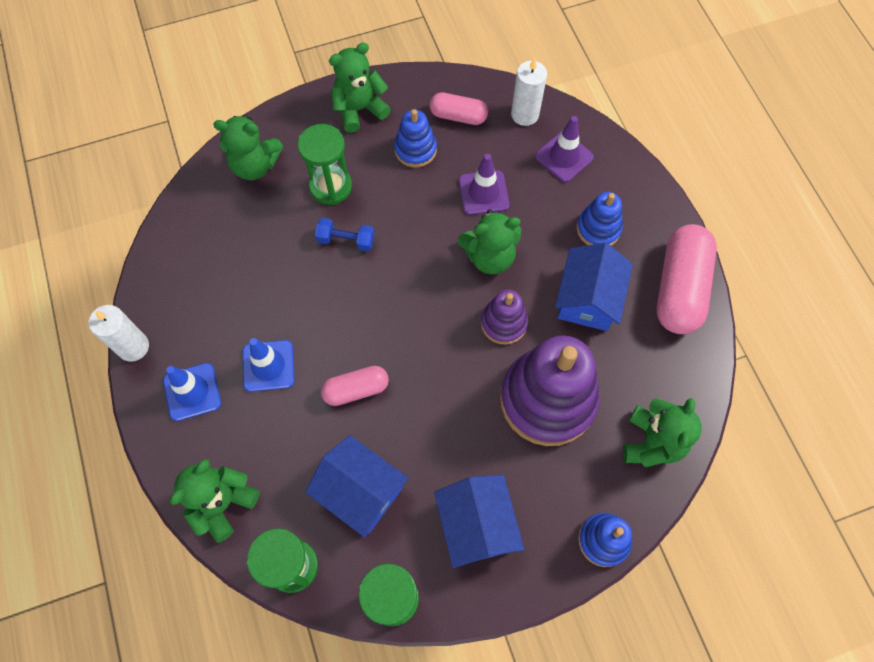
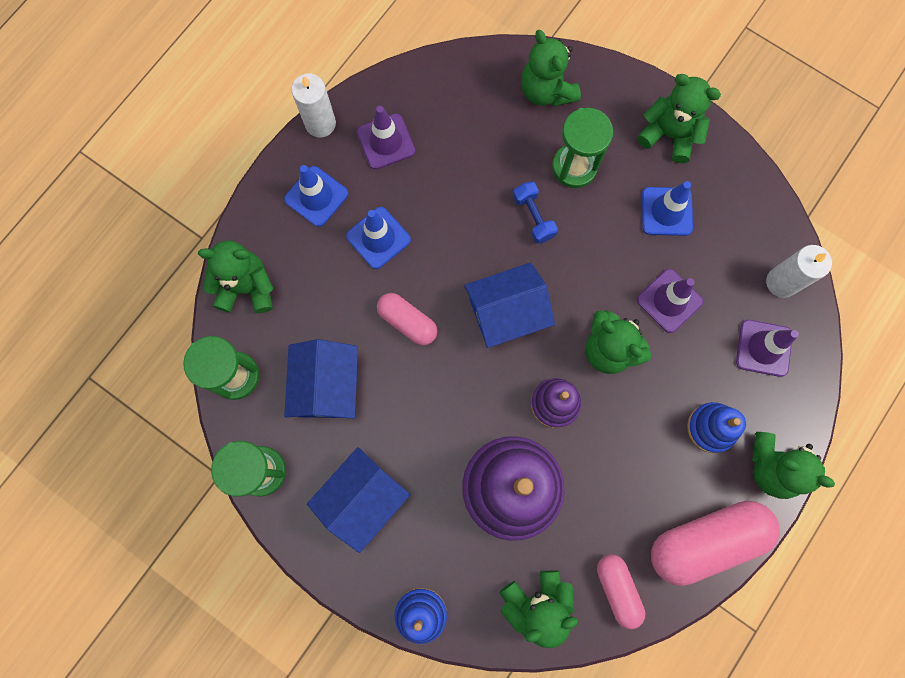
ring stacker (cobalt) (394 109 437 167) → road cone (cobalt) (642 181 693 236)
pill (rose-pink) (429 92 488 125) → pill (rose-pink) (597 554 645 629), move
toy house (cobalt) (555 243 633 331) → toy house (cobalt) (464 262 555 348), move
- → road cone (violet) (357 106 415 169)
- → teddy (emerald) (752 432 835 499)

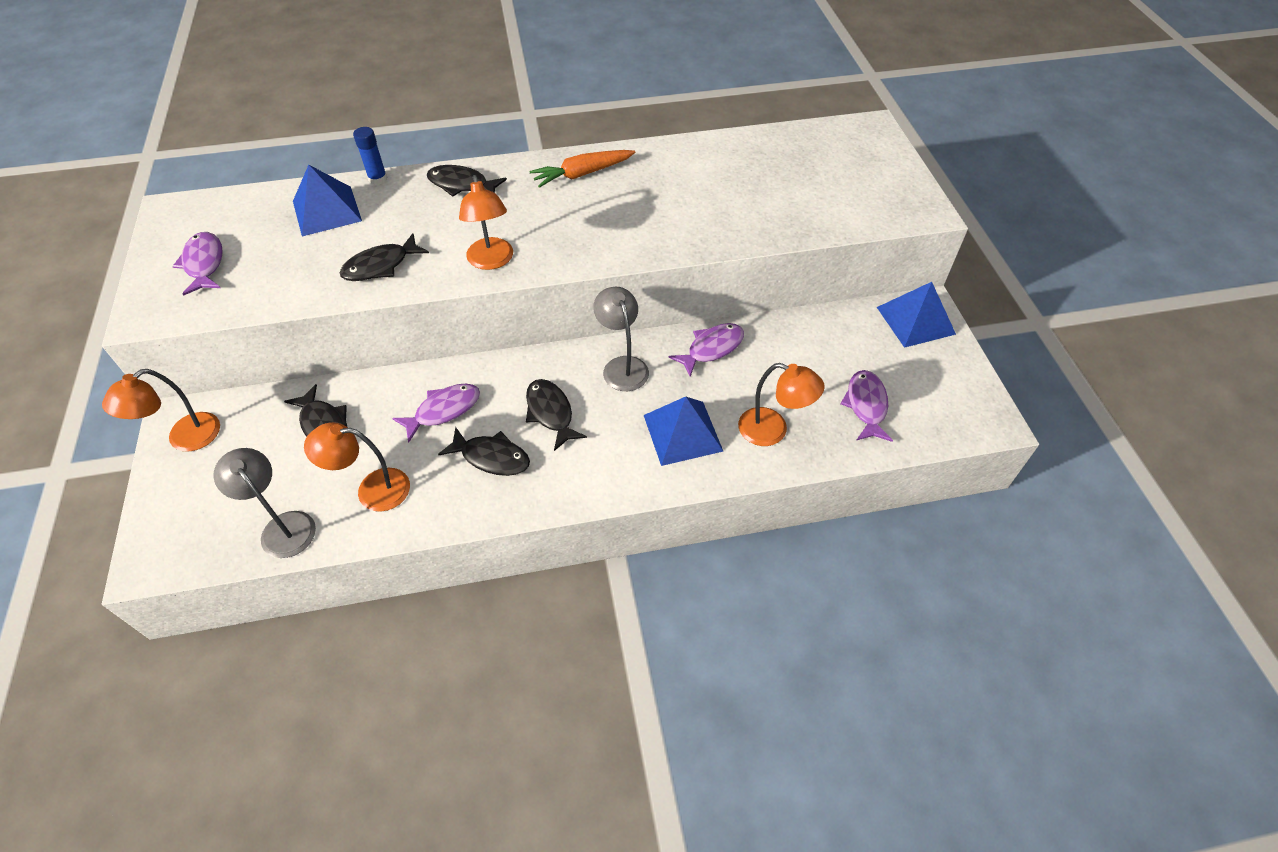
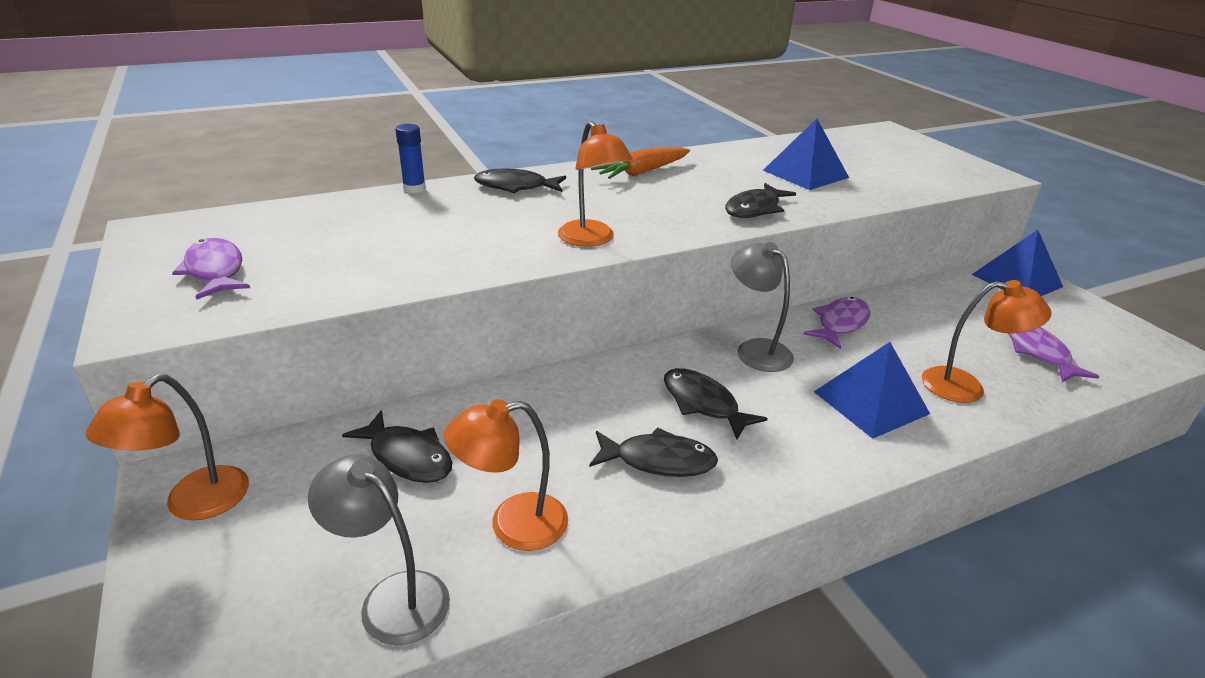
solid pyramid (cobalt) (293 165 362 236) → solid pyramid (cobalt) (763 119 849 190), move
fish (ebony) (340 233 429 281) → fish (ebony) (725 183 796 218), move
fish (violet) (392 384 480 443) → -

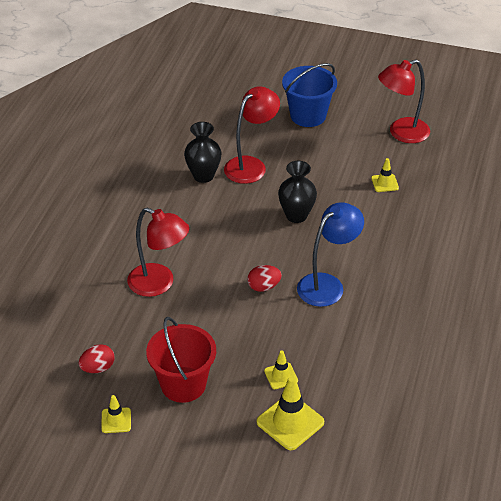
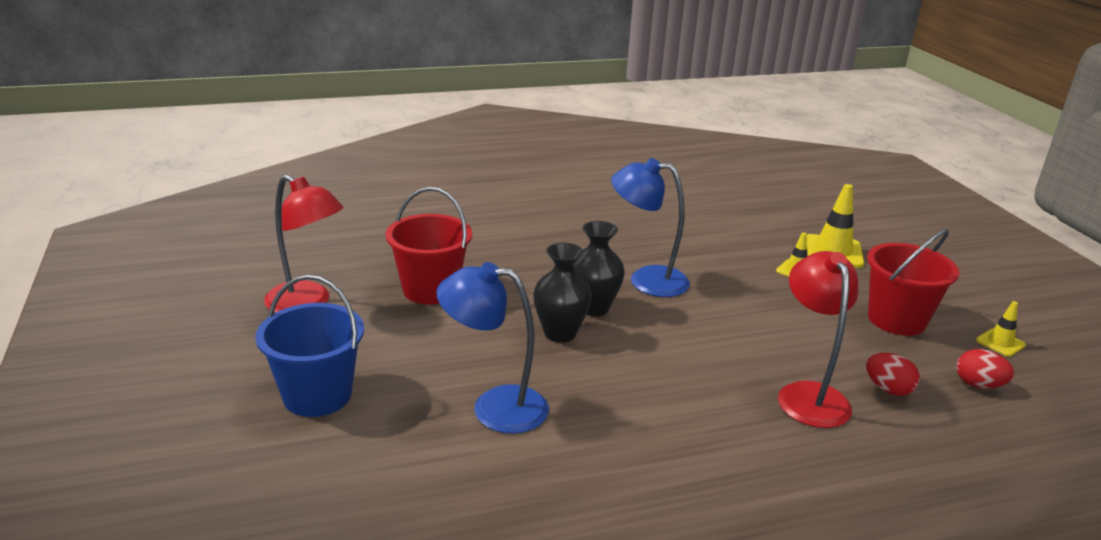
flower vase (ebony) (184 122 222 183) → flower vase (ebony) (574 221 625 316), move
desk lamp (crimson) (224 86 280 184) → desk lamp (cobalt) (436 262 549 434)
egg (crimson) (247 265 282 292) → egg (crimson) (866 353 920 396), move
road cone (bright yellow) (371 158 399 192) → pail (crimson) (386 187 472 305)

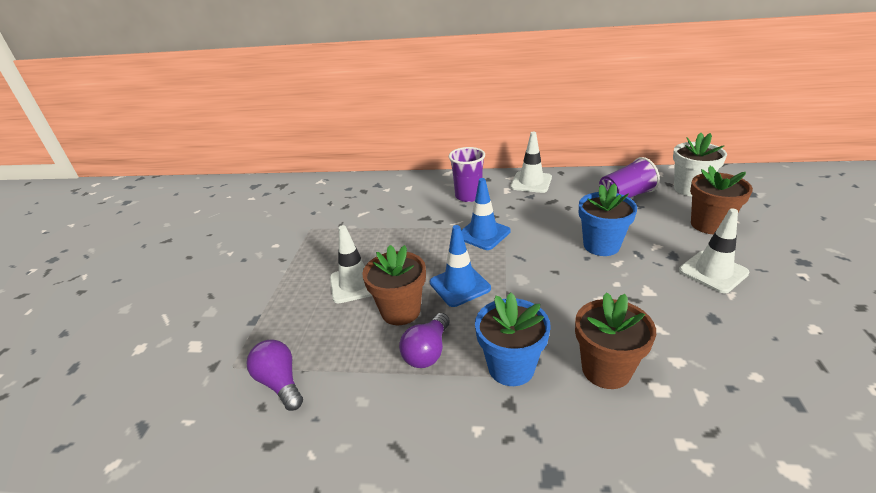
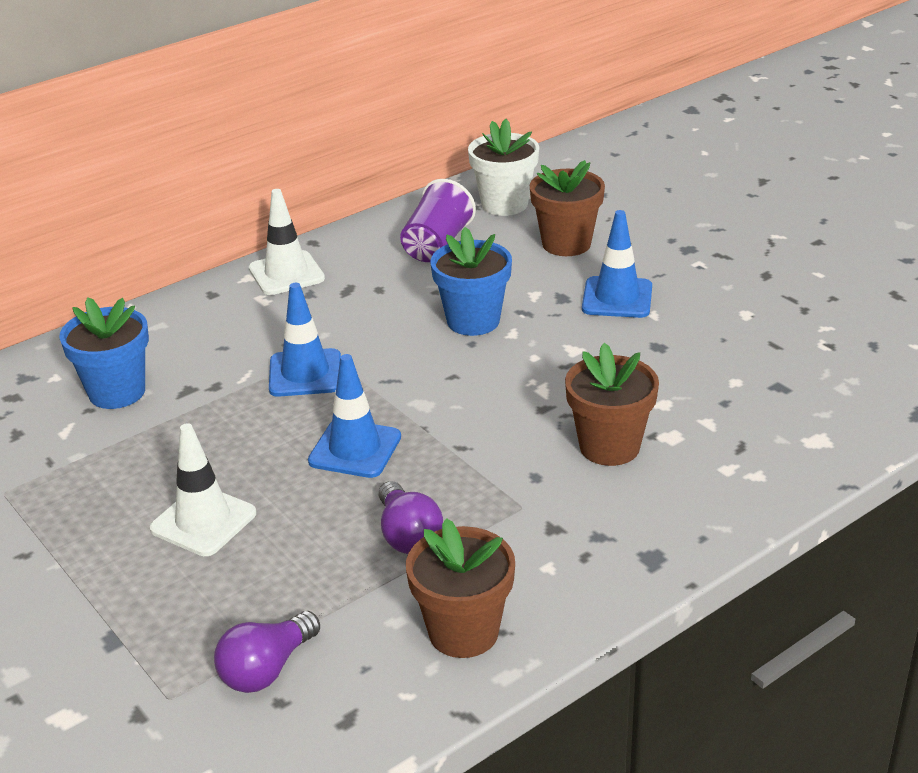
bulb (violet) (246 339 303 411) → bulb (violet) (214 611 320 693), 60 degrees counterclockwise
potted plant (russet) (362 245 426 325) → potted plant (russet) (406 518 515 658), move
tumbler (violet) (449 147 485 202) → -
potted plant (cobalt) (475 293 551 386) → potted plant (cobalt) (59 297 149 409), move
road cone (pure white) (679 208 750 293) → road cone (cobalt) (582 210 652 318)

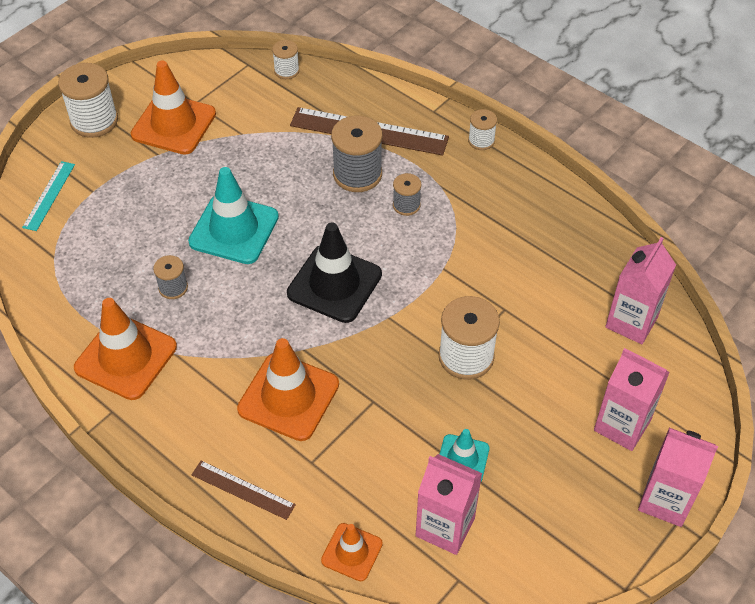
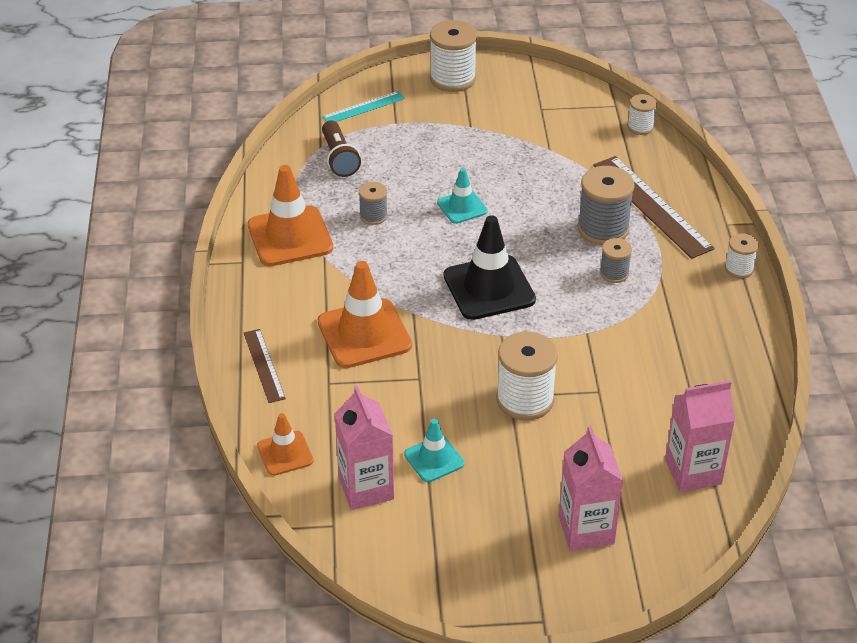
road cone (orange-coloured) (131 60 216 155) → -
road cone (aqua) (188 167 279 264) → road cone (aqua) (437 168 488 224), x0.56
juice carton (rose-pink) (638 428 718 527) → -
- → flashlight (russet) (322 120 361 177)

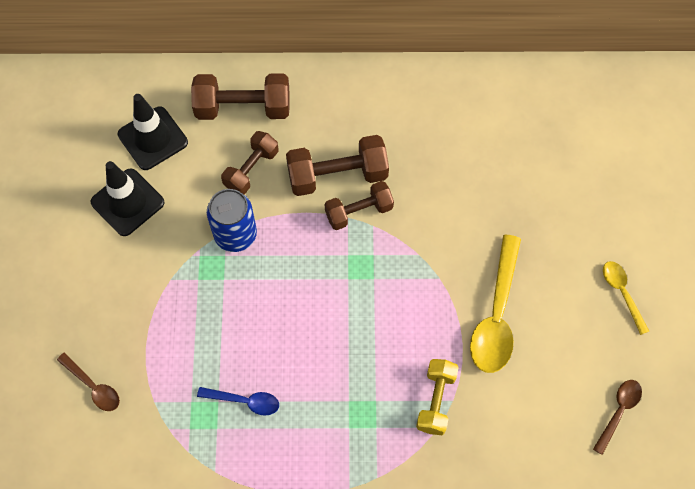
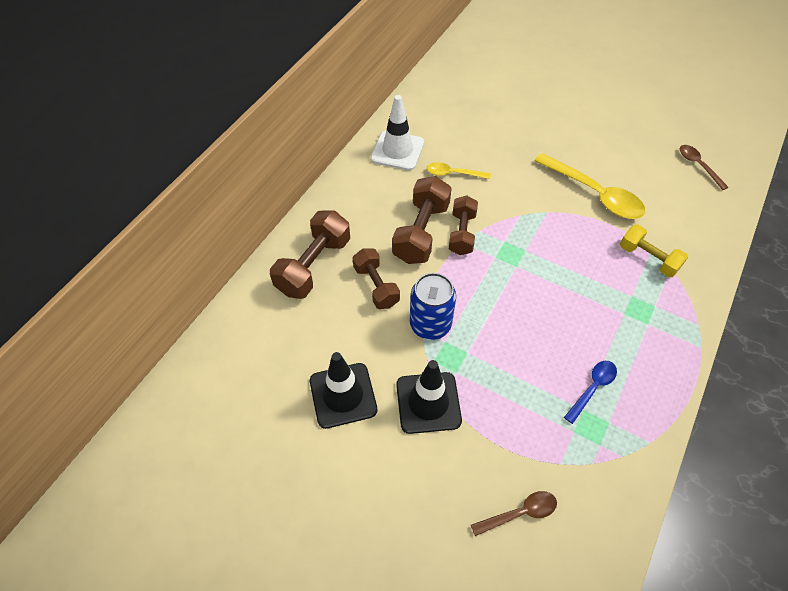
road cone (ebony) (118 94 188 170) → road cone (ebony) (396 360 462 434), move
spoon (bright yellow) (603 261 649 335) → spoon (bright yellow) (427 162 491 179), move
- → road cone (pure white) (371 95 424 170)

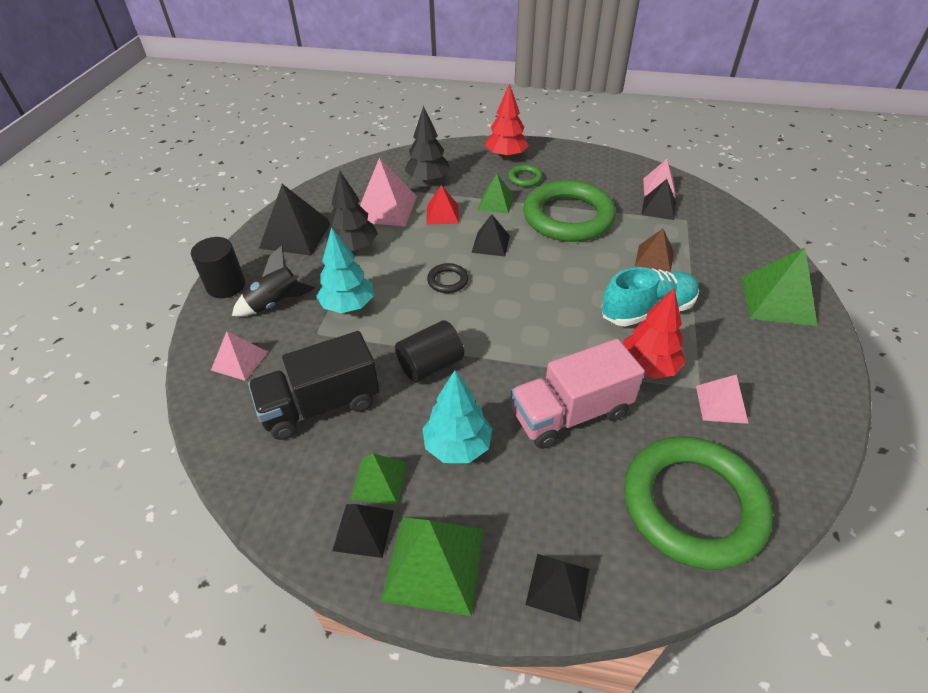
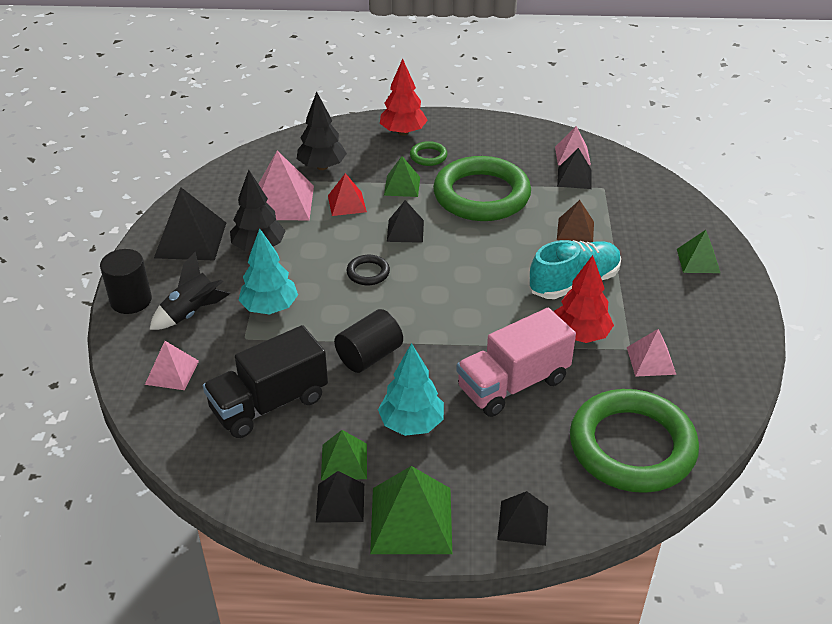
solid pyramid (emerald) (741 247 817 326) → solid pyramid (emerald) (677 230 720 273), x0.60

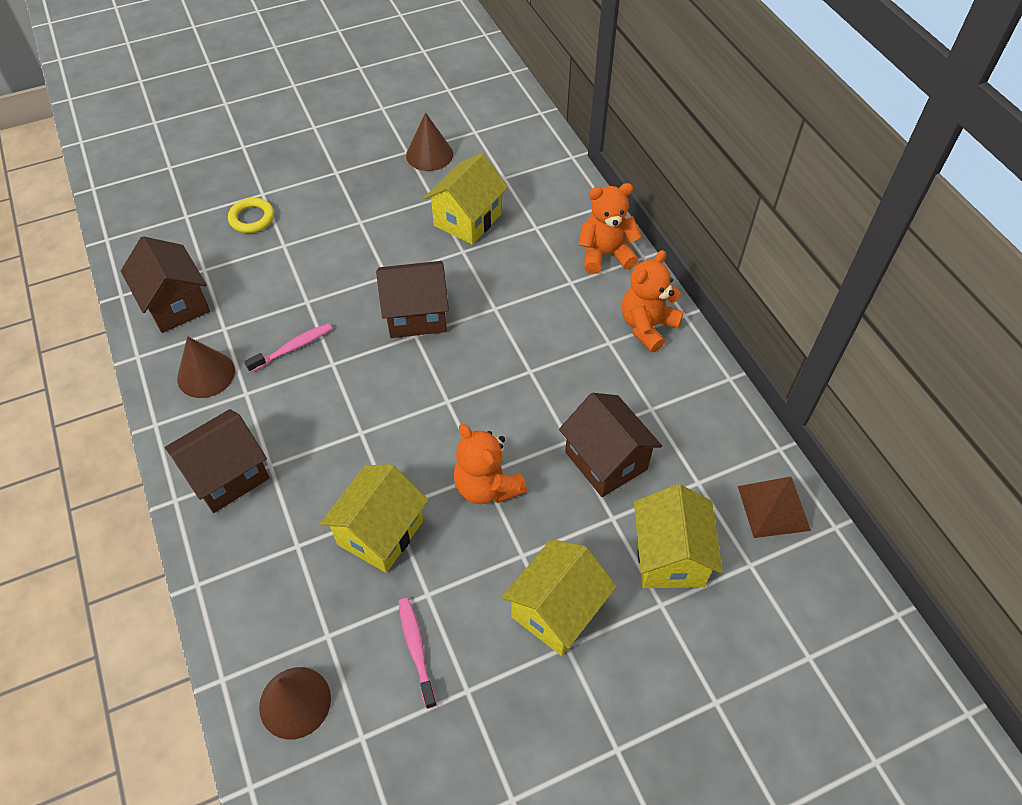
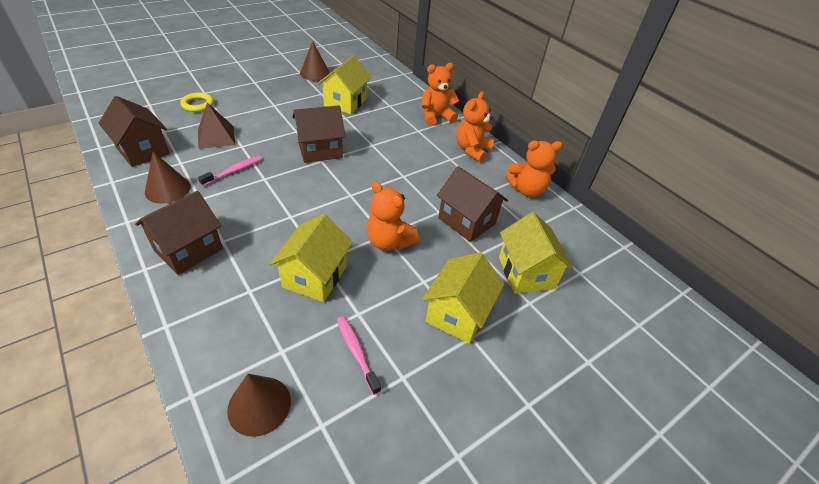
solid pyramid (russet) (738 476 811 538) → solid pyramid (russet) (198 102 235 149), move
- → teddy (orange-coloured) (506 140 563 197)

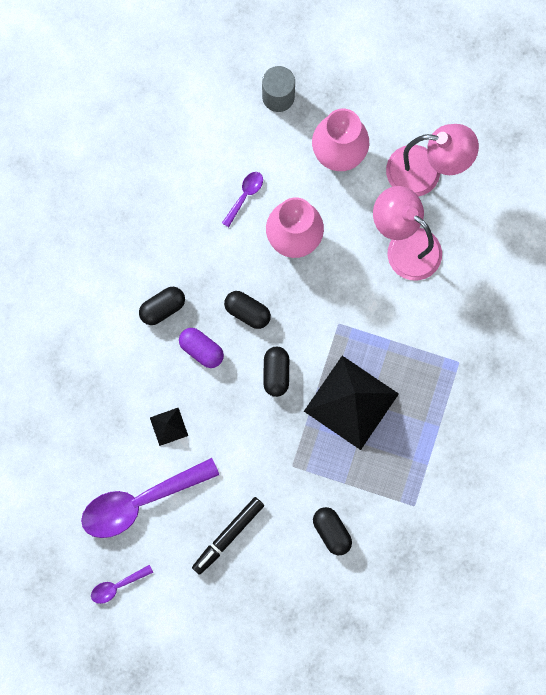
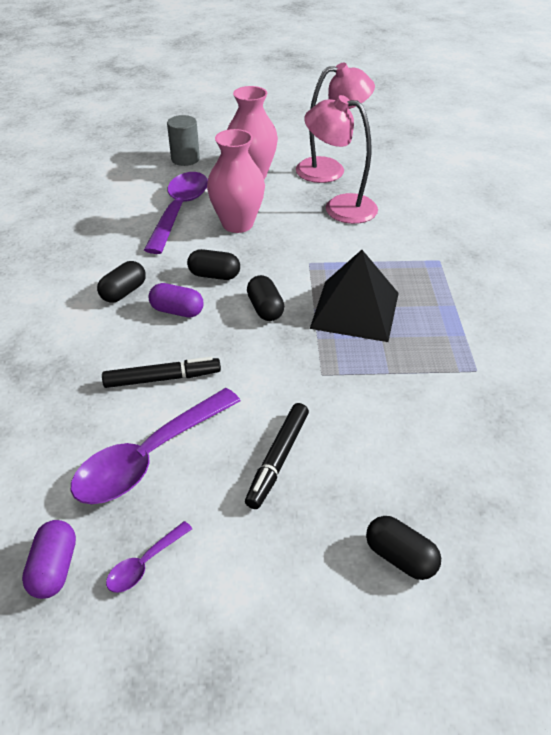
solid pyramid (ebony) (150 408 188 446) → marker (ebony) (102 357 221 388)
spoon (violet) (222 172 263 227) → spoon (violet) (144 172 208 254), x2.20
pill (ebony) (313 507 352 555) → pill (ebony) (366 516 441 580), move
- → pill (violet) (22 520 76 599)

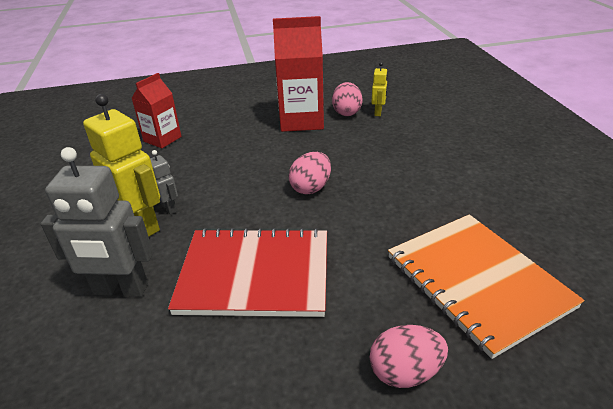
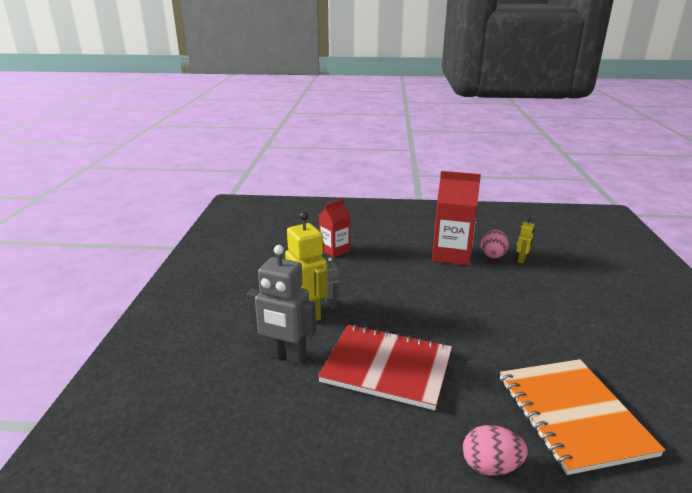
egg (rose-pink) (288 152 331 194) → -

